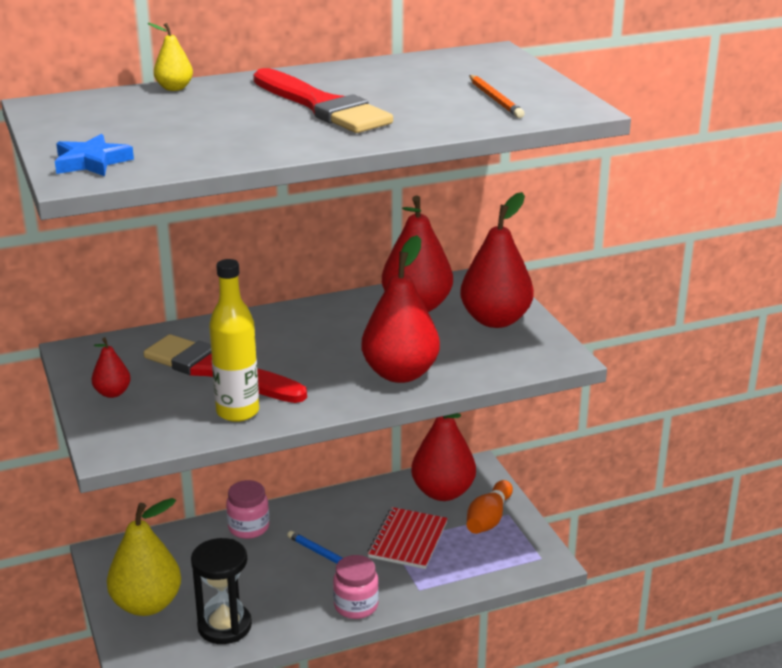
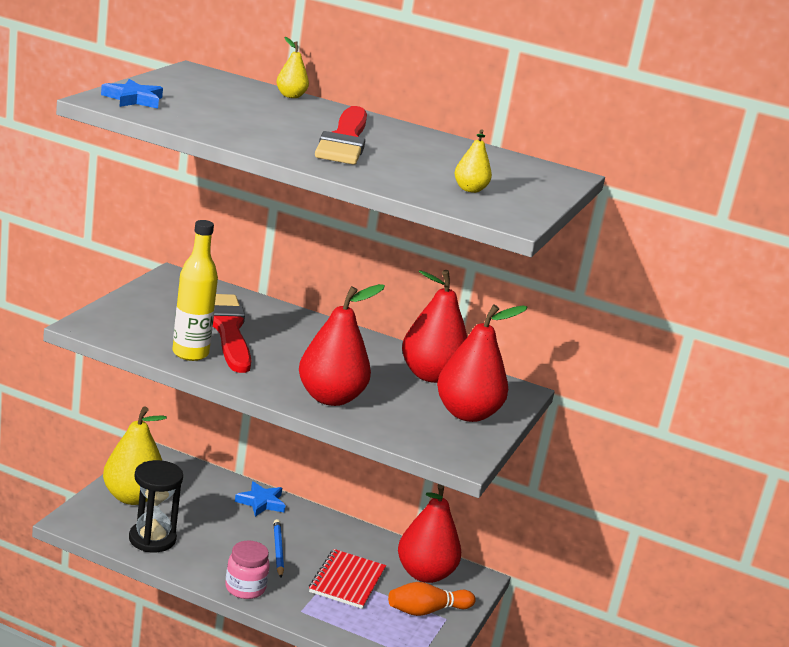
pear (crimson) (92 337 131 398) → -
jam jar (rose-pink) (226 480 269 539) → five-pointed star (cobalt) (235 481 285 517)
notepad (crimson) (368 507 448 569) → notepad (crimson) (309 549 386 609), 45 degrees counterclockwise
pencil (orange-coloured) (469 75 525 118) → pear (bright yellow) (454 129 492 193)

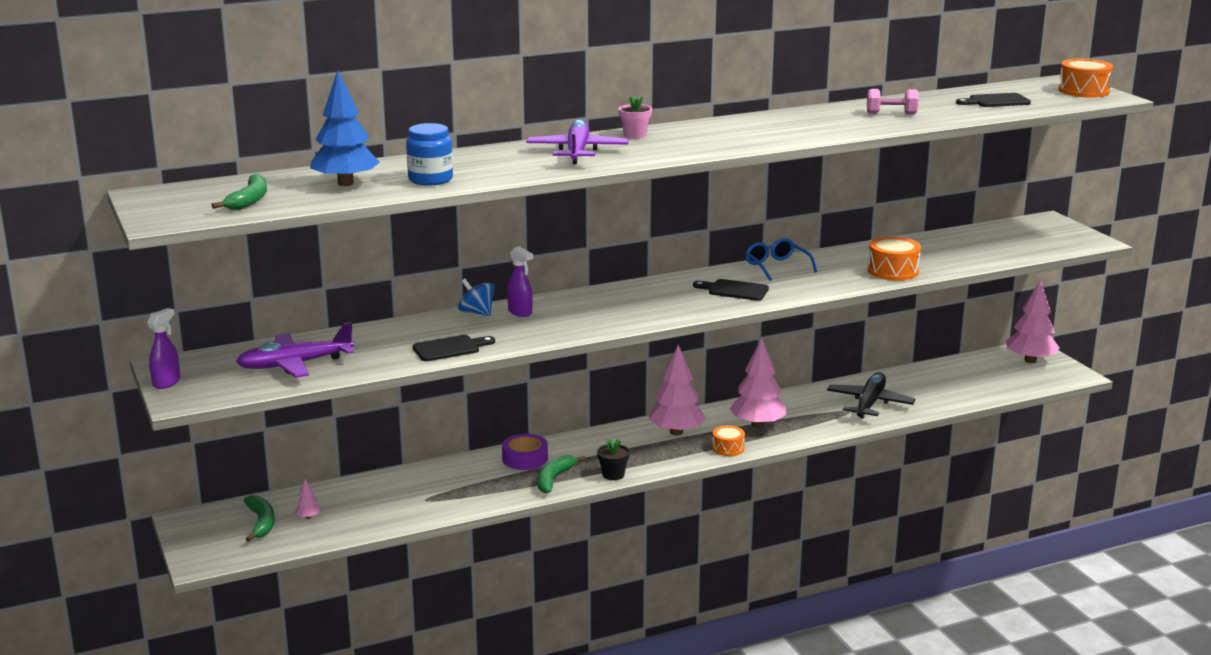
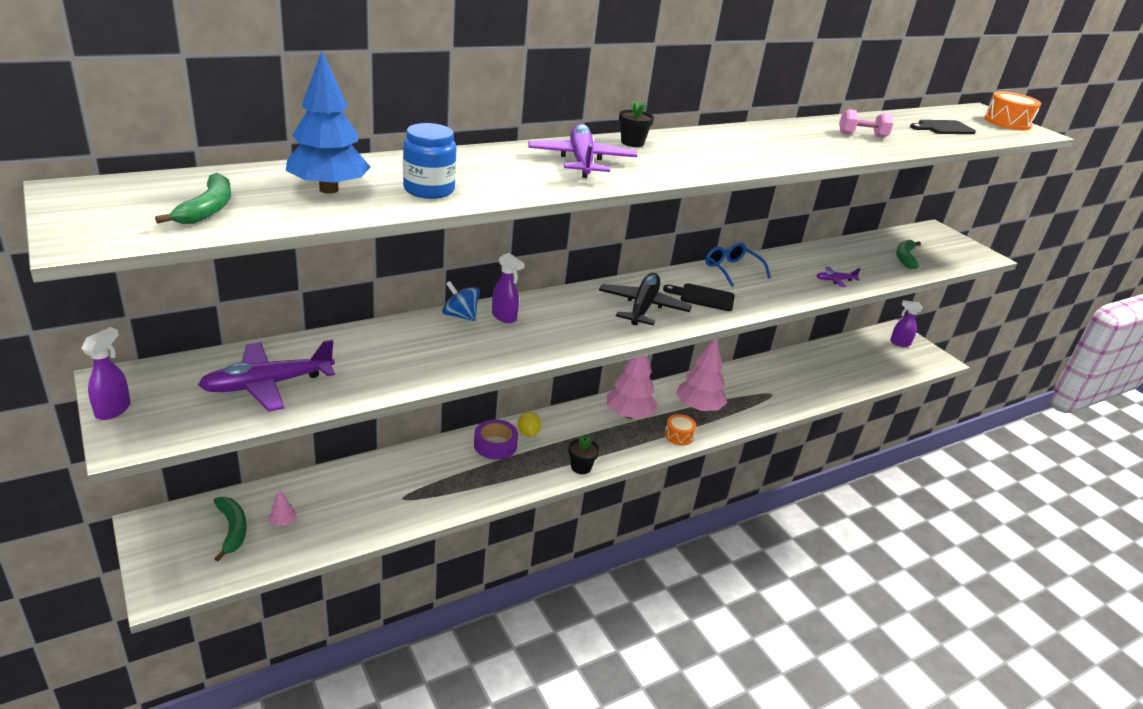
chopping board (ebony) (413 335 495 361) → -
banana fruit (emerald) (537 455 586 494) → banana fruit (emerald) (896 240 921 269), move
potted plant (rose-pink) (618 96 652 138) → potted plant (ebony) (619 101 654 147)
plane (ebony) (827 372 915 419) → plane (ebony) (599 273 692 326), move
toy drum (orange-coloured) (868 236 921 281) → plane (violet) (816 267 860 287)
tree (rose-pink) (1006 280 1059 363) → spray cleaner (violet) (890 300 922 347)
- → lemon (bright yellow) (518 412 541 437)

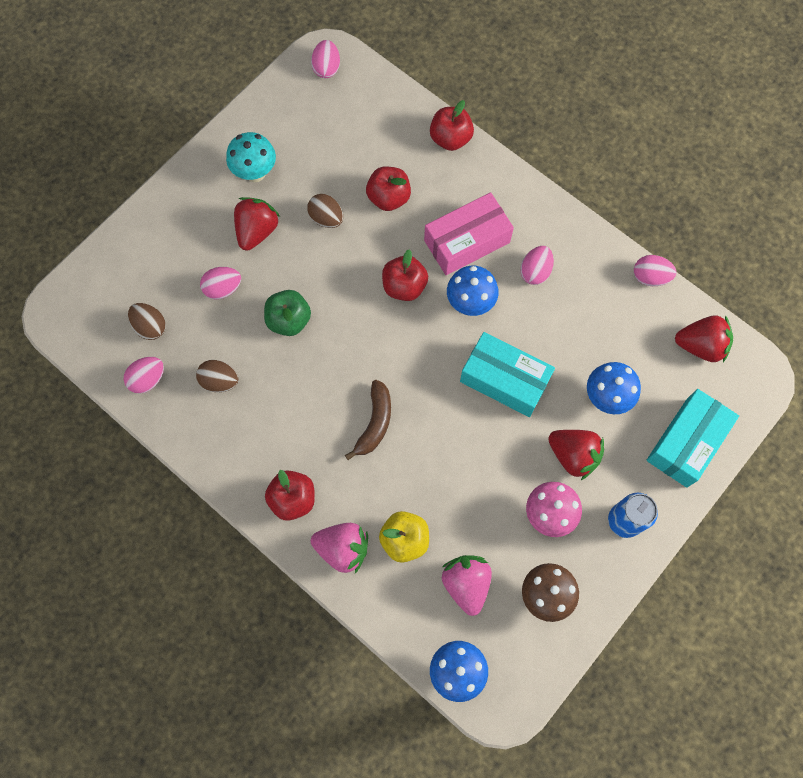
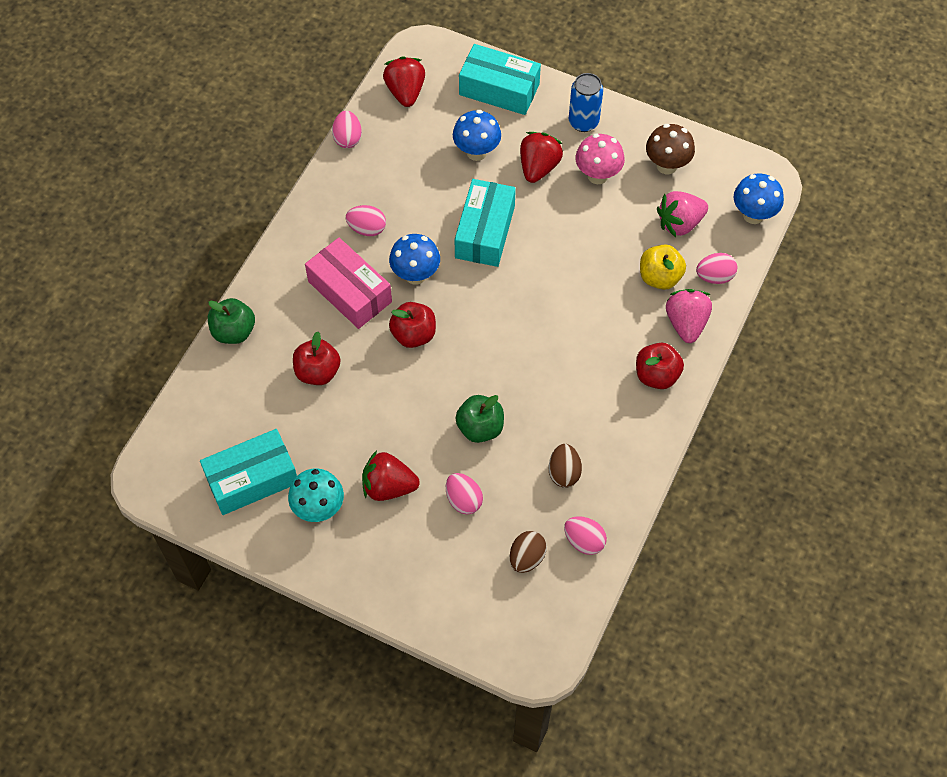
egg (russet) (307 194 343 228) → -
egg (rose-pink) (311 40 340 78) → egg (rose-pink) (696 253 737 284), move
banana fruit (russet) (345 380 391 460) → -
apple fruit (crimson) (430 100 474 151) → apple fruit (emerald) (208 298 255 344)
- → parcel (aqua) (200 429 297 515)

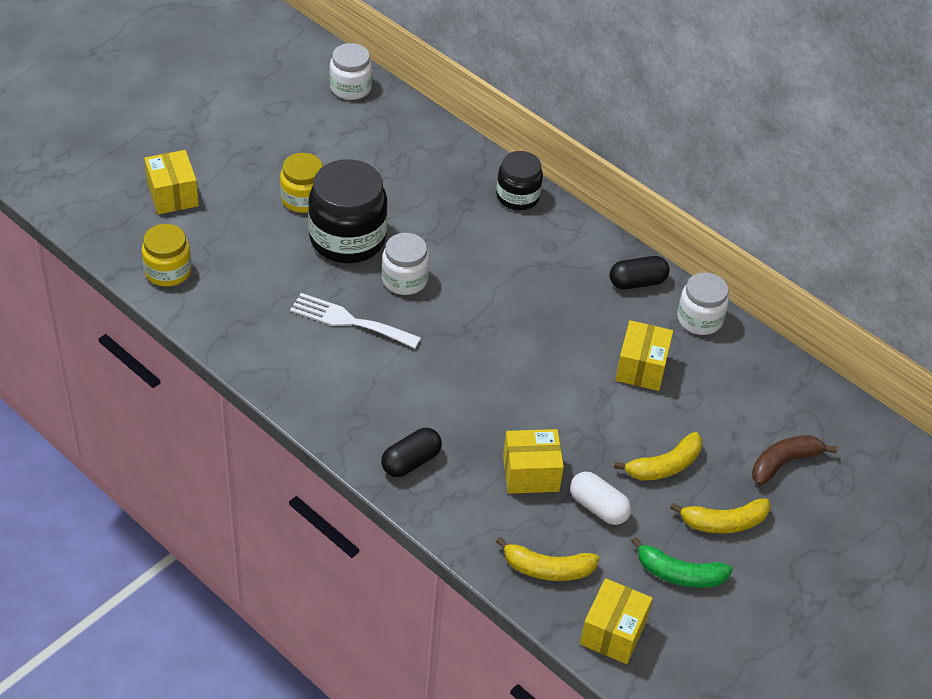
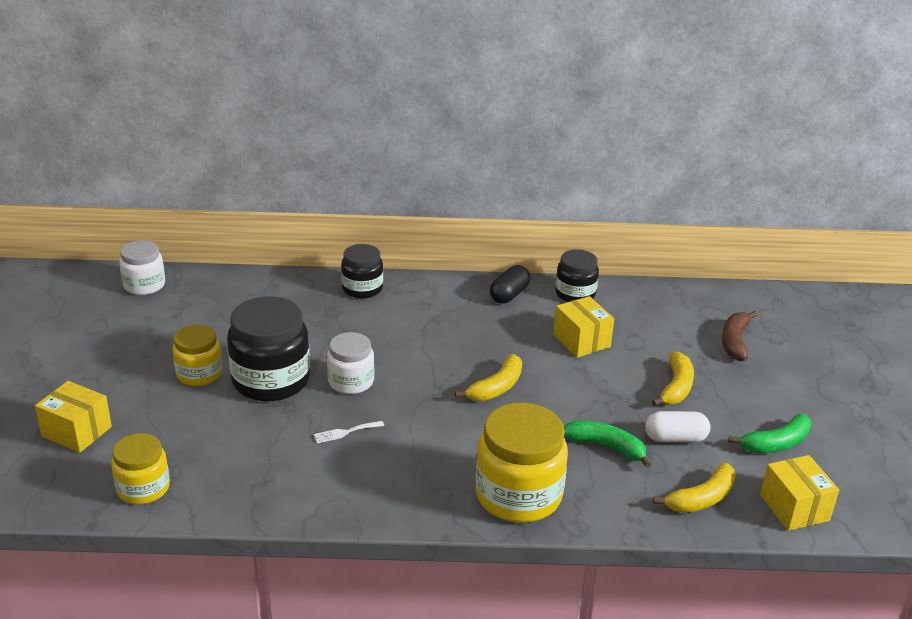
fork (pure white) (290 293 421 349) → fork (pure white) (314 421 384 443), x0.51
pill (ebony) (381 428 442 477) → jam jar (bright yellow) (475 403 568 523)
parcel (bright yellow) (503 429 564 494) → banana fruit (emerald) (564 421 652 468)
banana fruit (bright yellow) (670 498 770 533) → banana fruit (bright yellow) (455 354 522 401), move
jam jar (pure white) (677 272 729 335) → jam jar (ebony) (555 249 599 302)

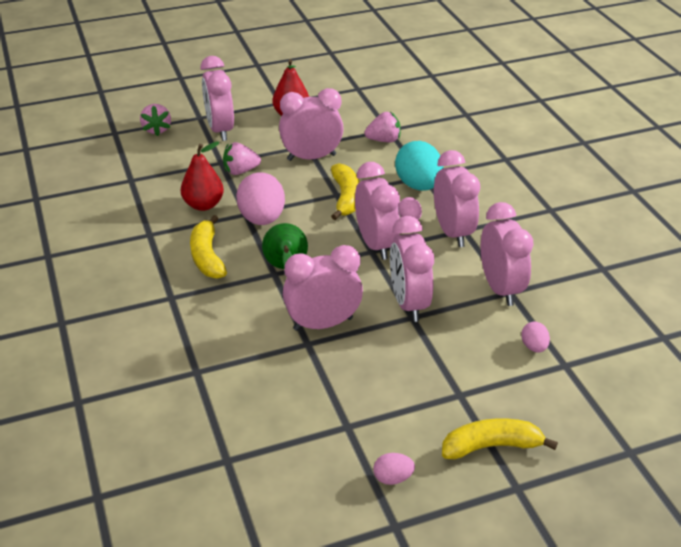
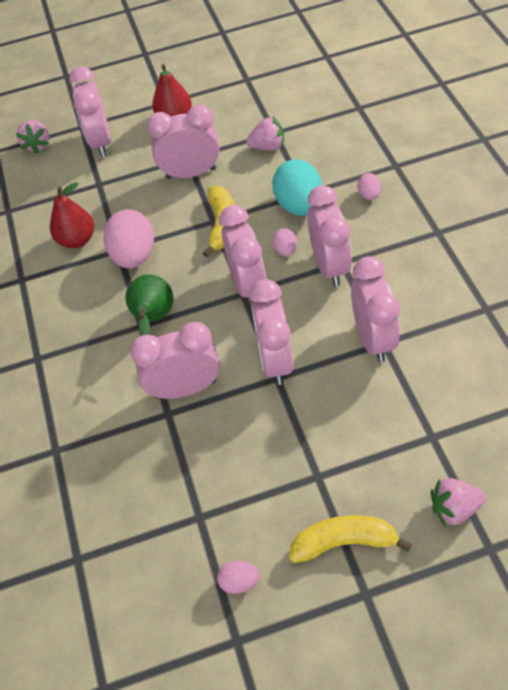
banana fruit (bright yellow) (190 215 227 279) → -
strawberry (rose-pink) (223 142 261 175) → strawberry (rose-pink) (431 478 486 527), move
egg (rose-pink) (521 322 550 353) → egg (rose-pink) (358 173 381 200), move

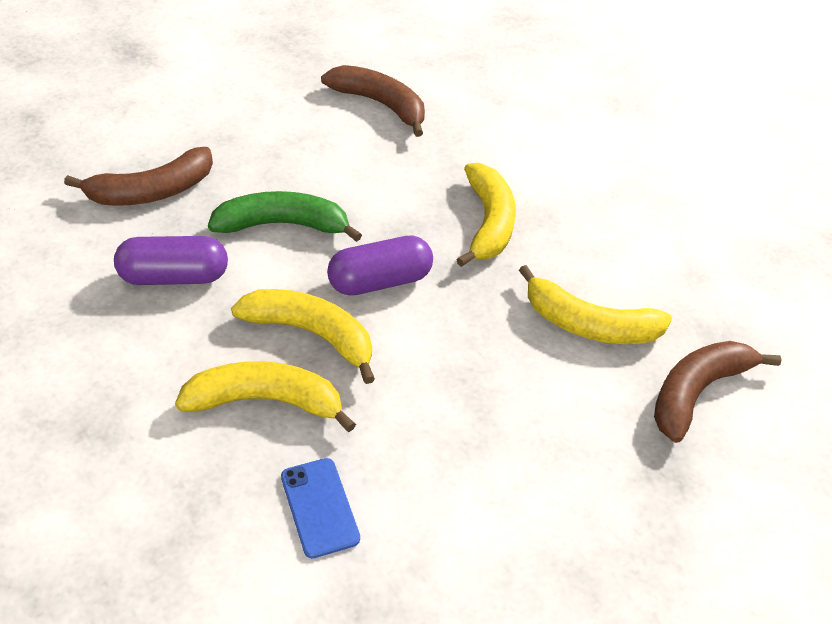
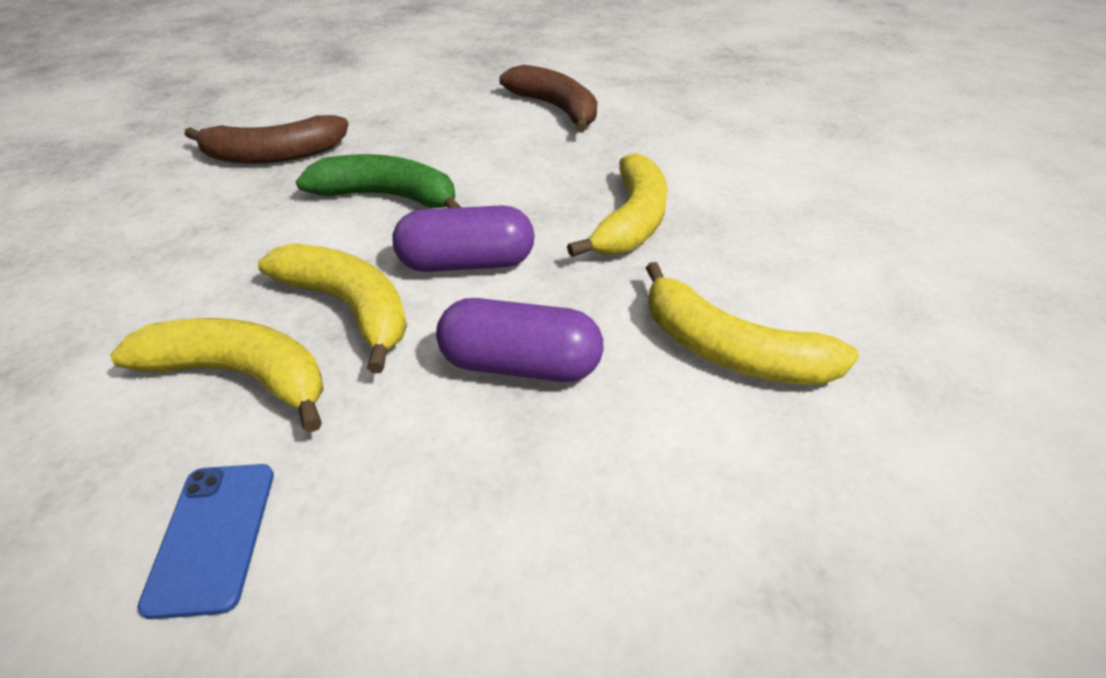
pill (violet) (114 236 228 285) → pill (violet) (436 298 603 382), move
banana fruit (russet) (654 341 782 443) → -

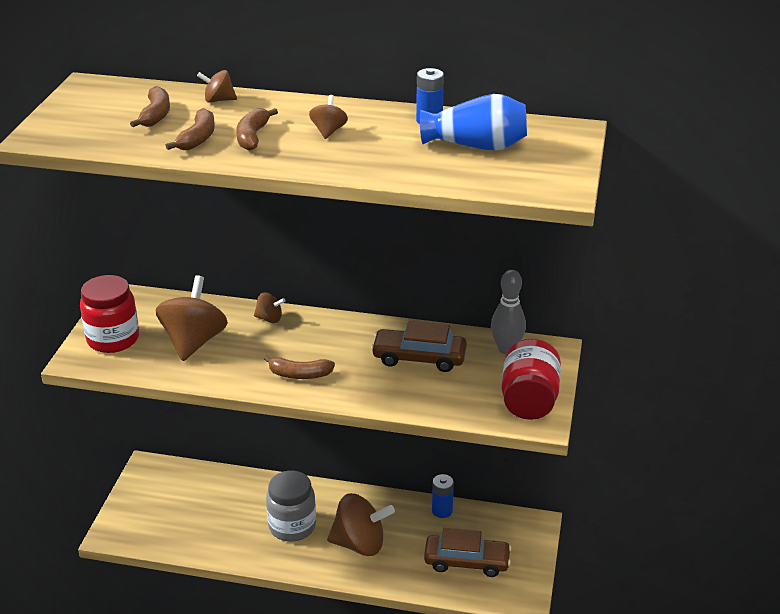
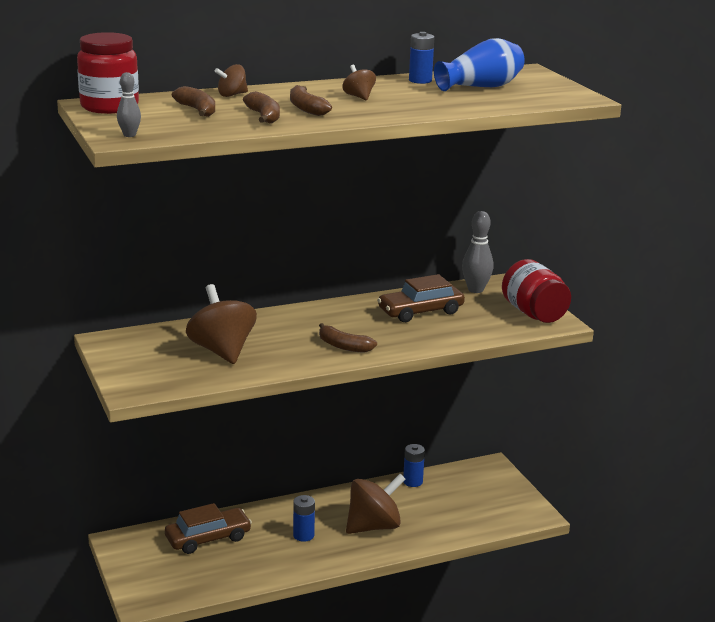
jam jar (crimson) (80 275 139 353) → jam jar (crimson) (77 32 139 114), move
spinning top (russet) (254 292 285 323) → -
banana fruit (russet) (263 355 335 379) → banana fruit (russet) (319 323 377 353), 60 degrees clockwise
jam jar (gray) (266 471 316 542) → AA battery (cobalt) (293 495 315 542)
car (russet) (424 528 512 577) → car (russet) (165 503 252 554), move
- → tenpin (gray) (117 72 141 137)

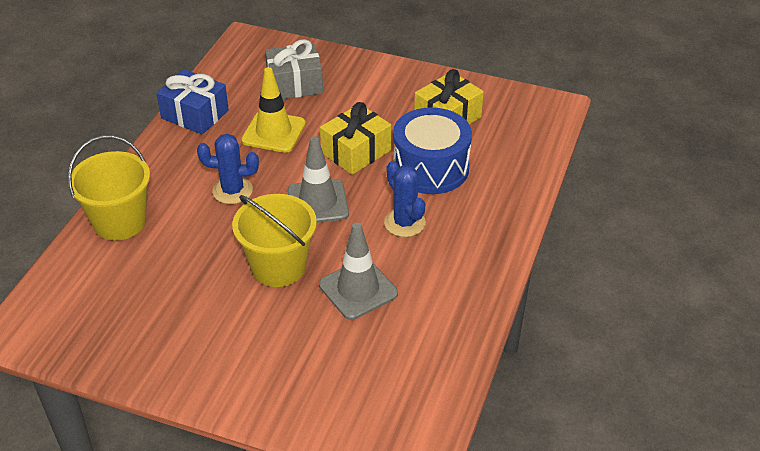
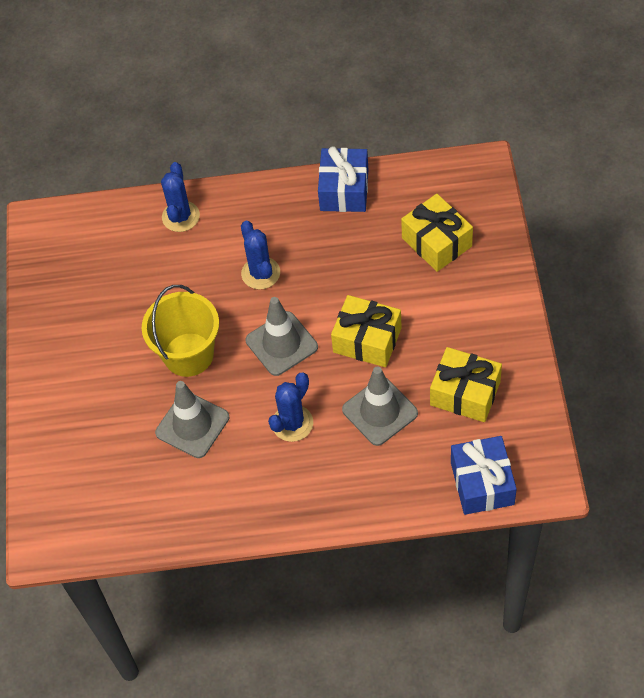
pail (bright yellow) (68 135 150 241) → prickly plant (cobalt) (161 162 200 232)
road cone (bright yellow) (241 67 306 153) → -
present (gray) (265 39 323 99) → present (bright yellow) (401 194 473 272)
toy drum (cobalt) (393 107 472 194) → road cone (gray) (342 366 418 446)
- → present (cobalt) (451 436 517 515)

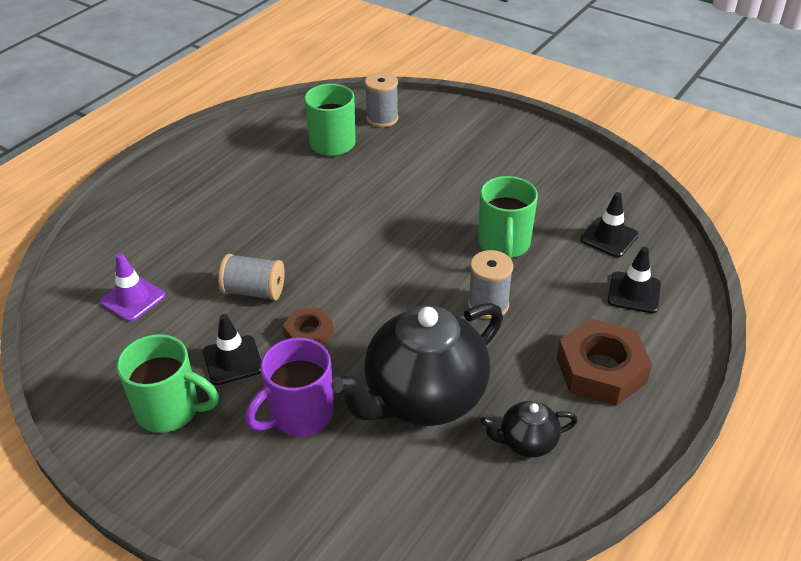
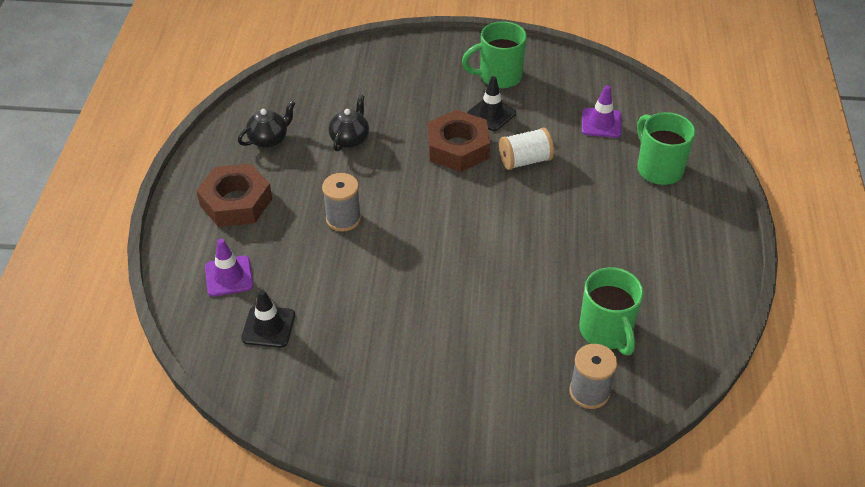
reel of thread (gray) (218 254 285 300) → reel of thread (pure white) (499 127 554 170)
coffee mug (violet) (245 337 334 436) → -
hexagon nut (russet) (283 308 334 346) → hexagon nut (russet) (428 110 490 172), x1.76
china teapot (ebony) (331 303 503 426) → china teapot (ebony) (328 95 369 151), x0.46
coffee mug (emerald) (478 176 538 258) → coffee mug (emerald) (637 112 695 185), move
road cone (ebony) (608 247 661 313) → road cone (violet) (205 239 253 297)

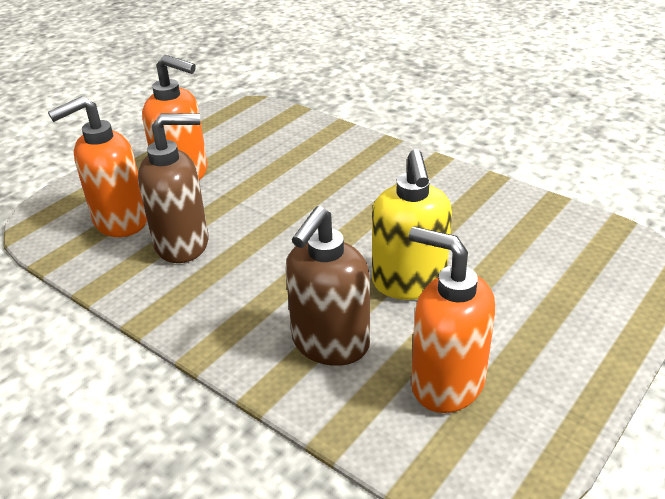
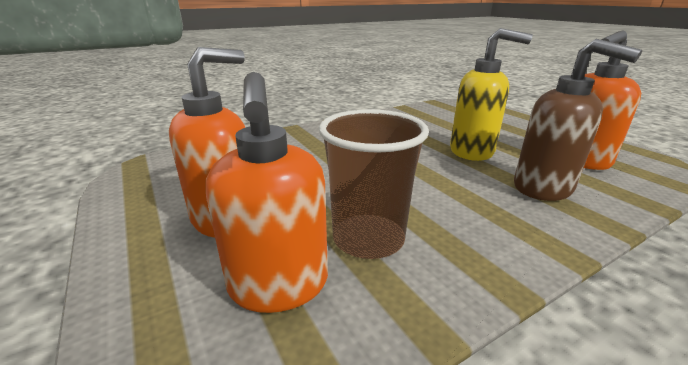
soap pump (russet) (138 113 208 263) → tumbler (russet) (319 109 429 259)

